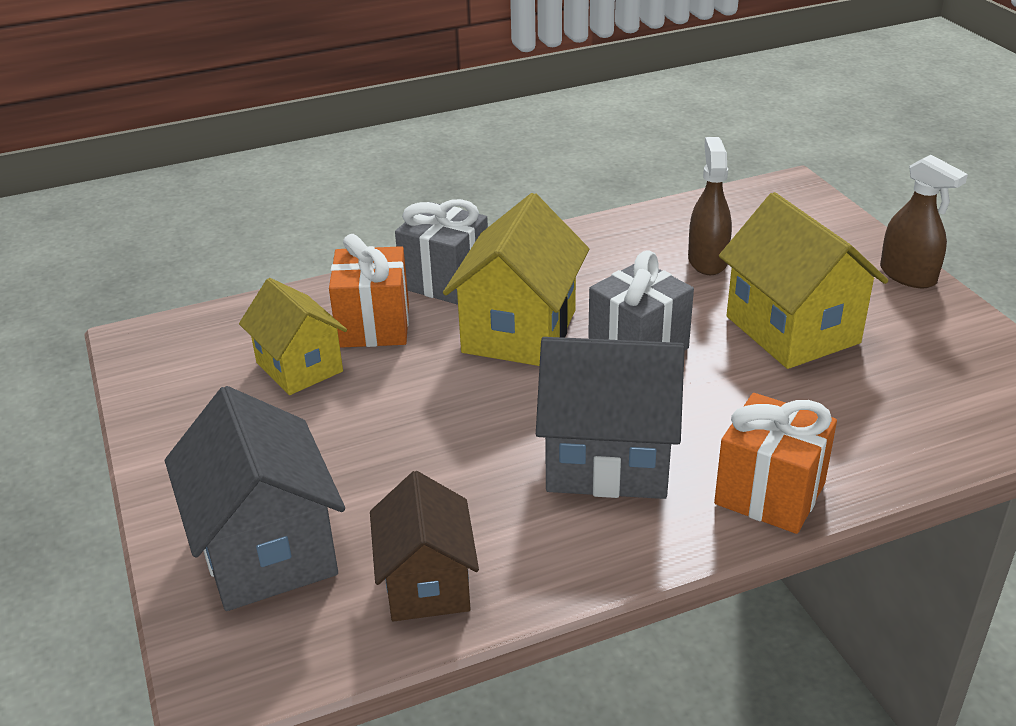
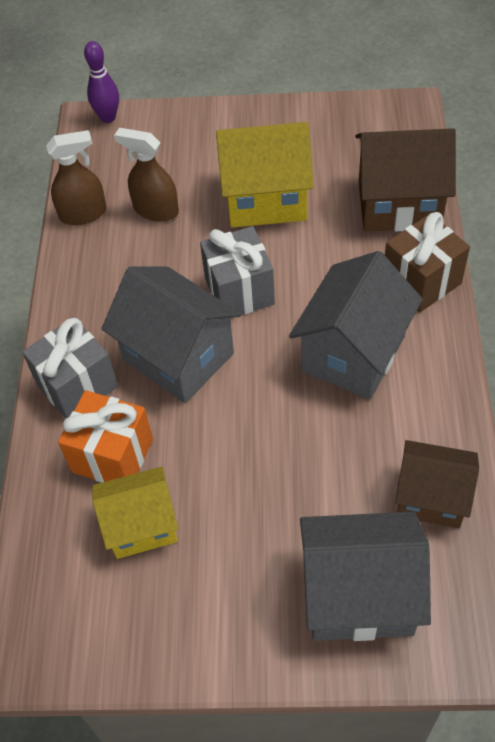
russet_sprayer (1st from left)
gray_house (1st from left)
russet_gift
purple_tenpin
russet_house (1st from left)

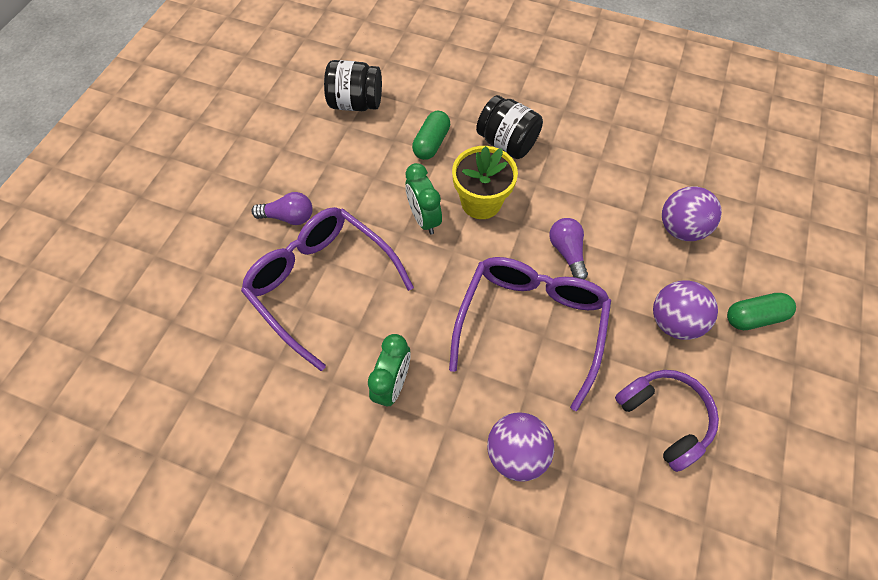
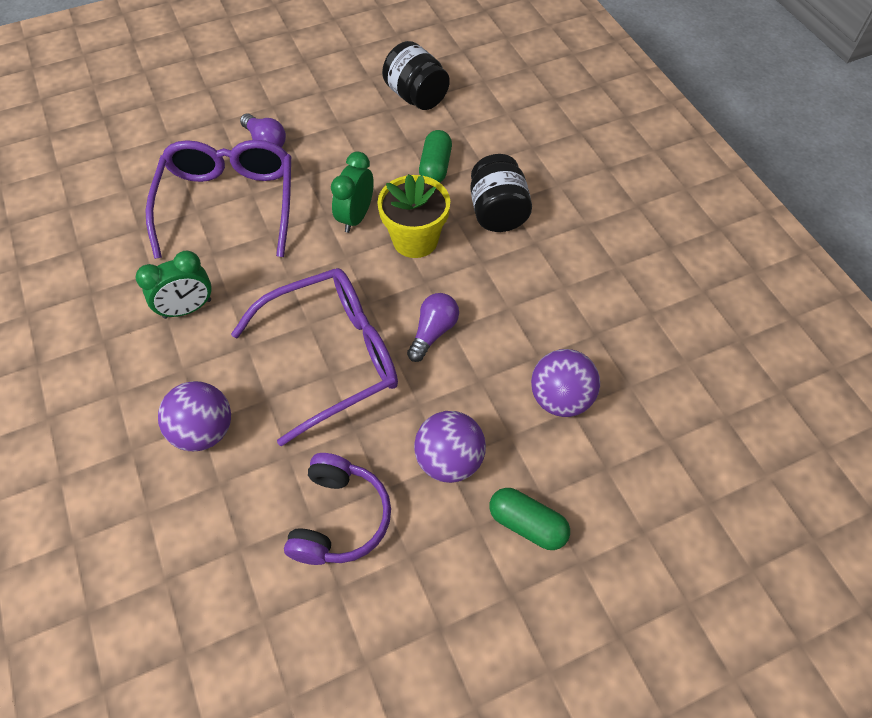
emerald_pill (1st from left)

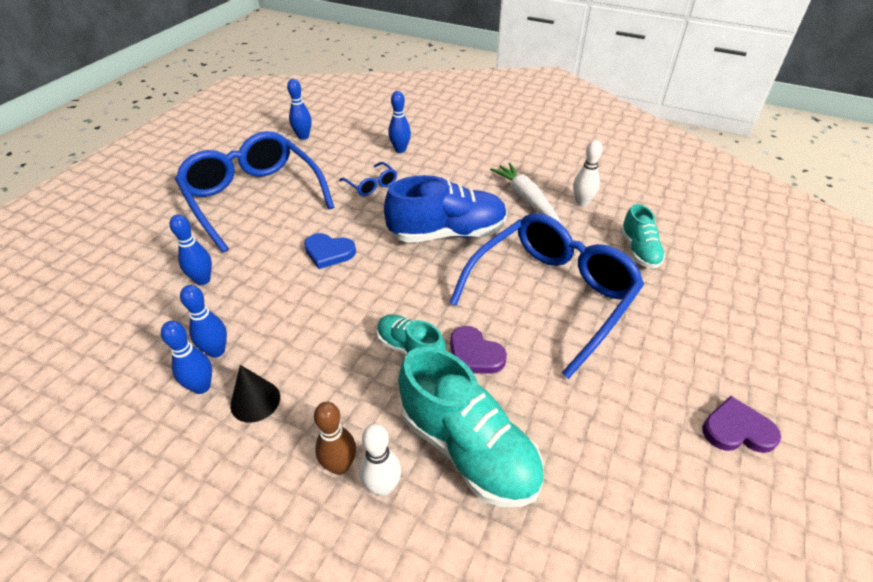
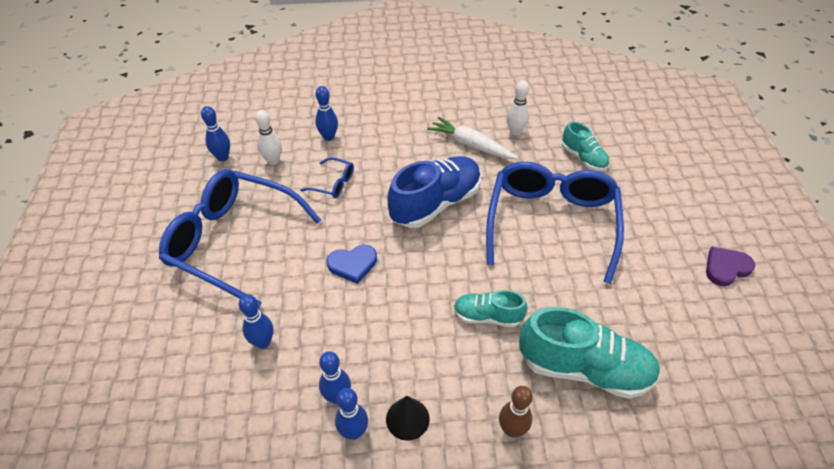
purple_heart_shape (1st from left in the first image)
pure_white_tenpin (1st from left)

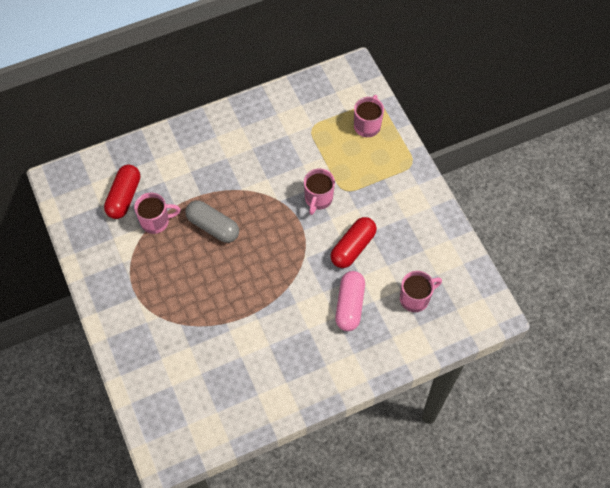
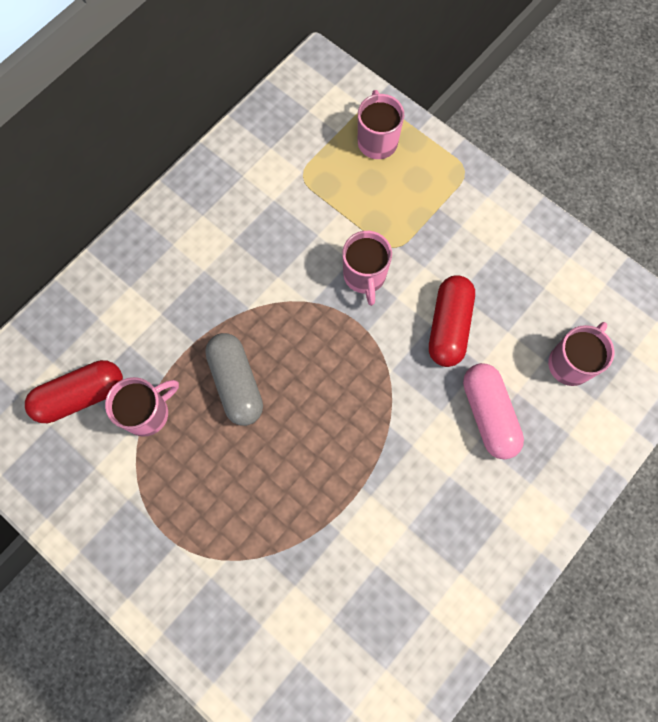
scarlet_pill (1st from left)
gray_pill

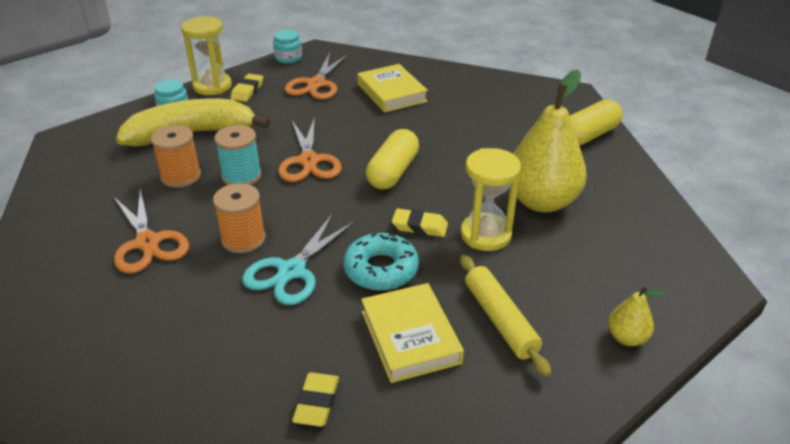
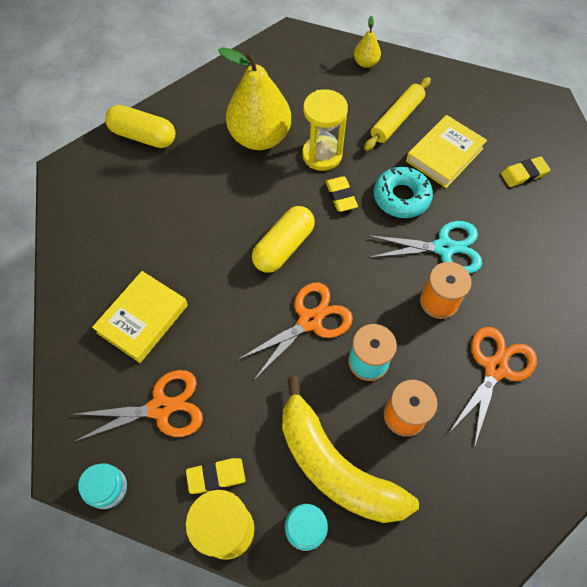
bright_yellow_pill (2nd from left)

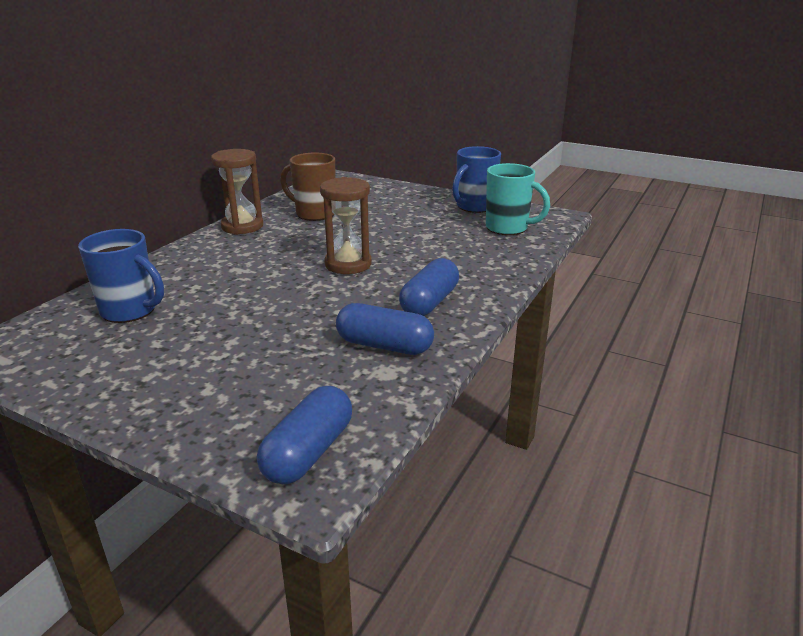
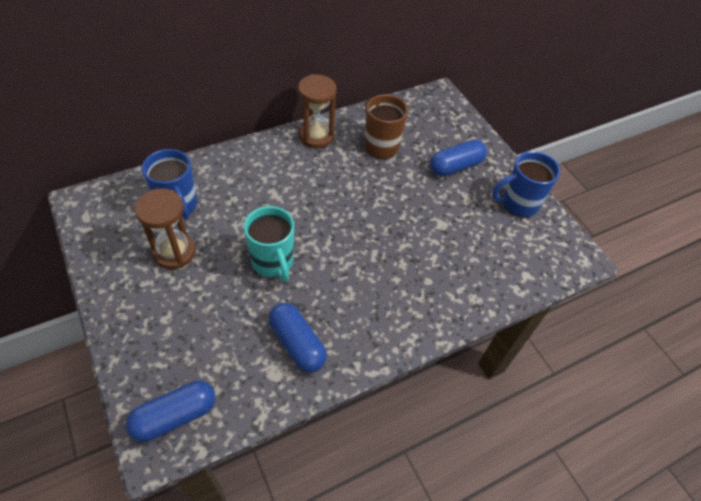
aqua_coffee_mug
russet_sand_timer (1st from left)
blue_pill (3rd from left)

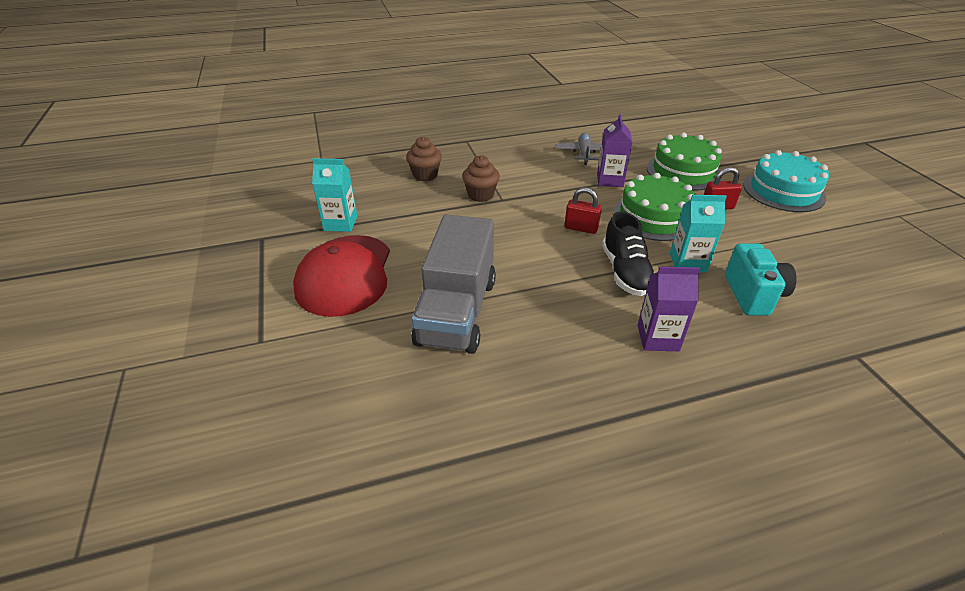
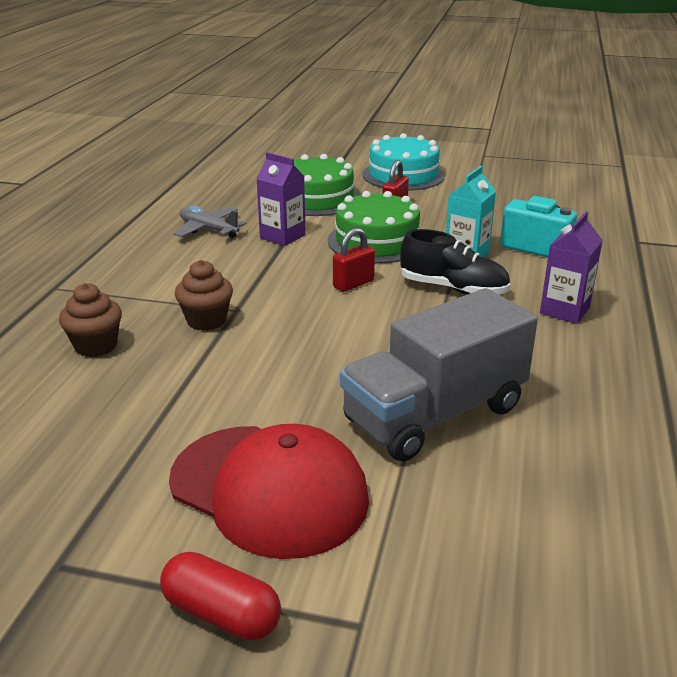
aqua_carton (1st from left in the first image)
gray_lorry
scarlet_pill

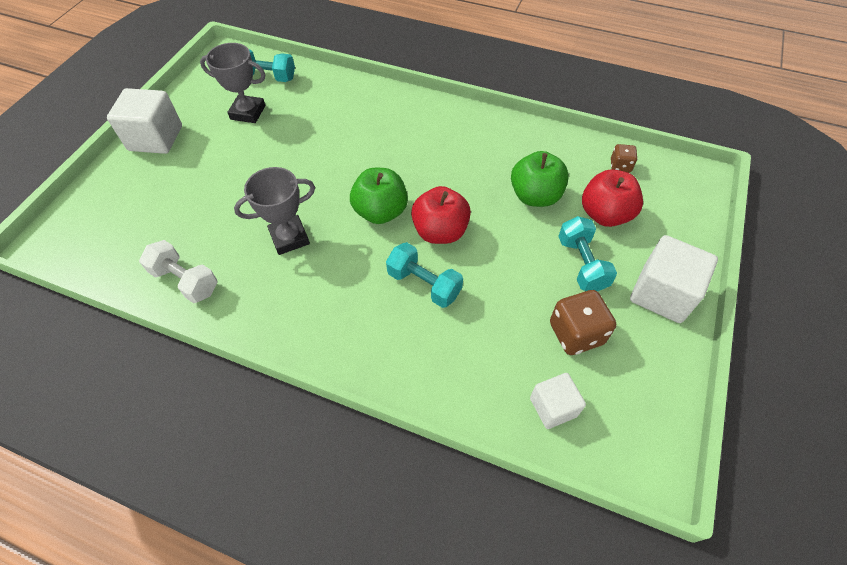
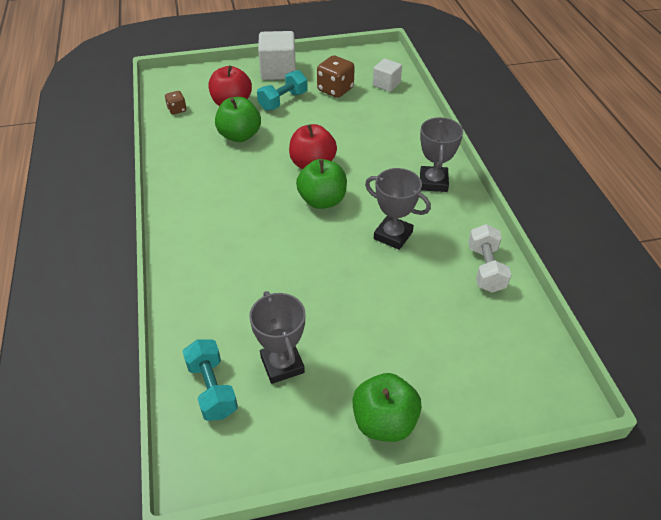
emerald_toy_apple (3rd from left)
aqua_dumbbell (2nd from left in the first image)
gray_award_cup (3rd from left)

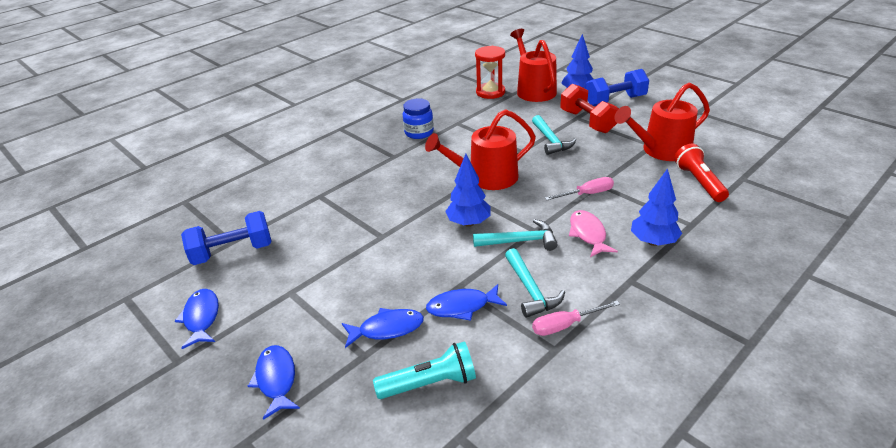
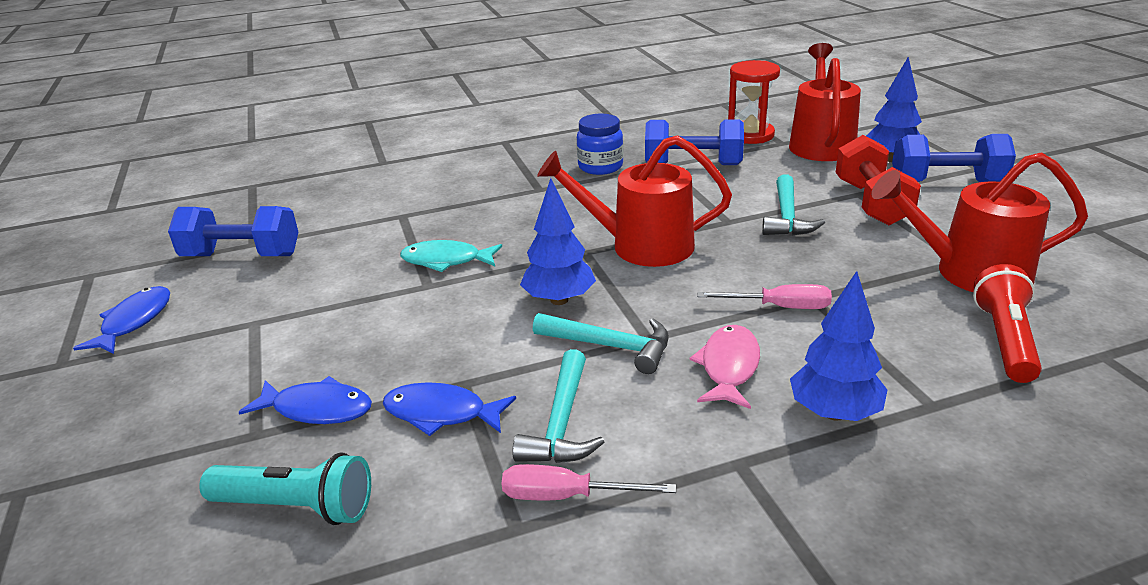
blue_toy_fish (2nd from left in the first image)
blue_dumbbell (2nd from left)
aqua_toy_fish

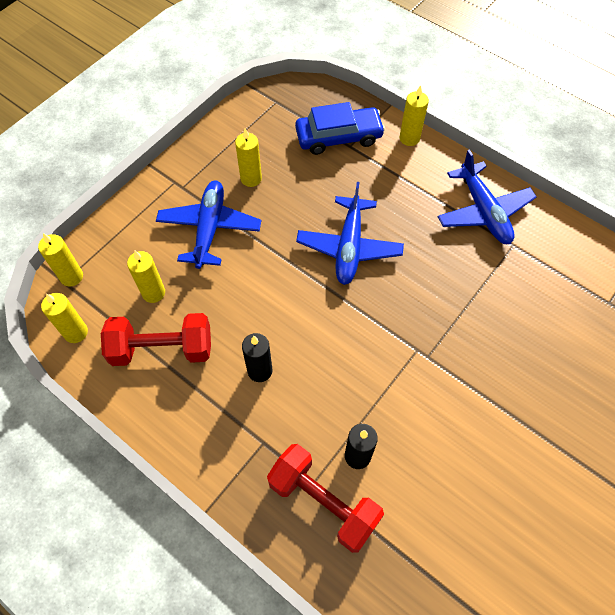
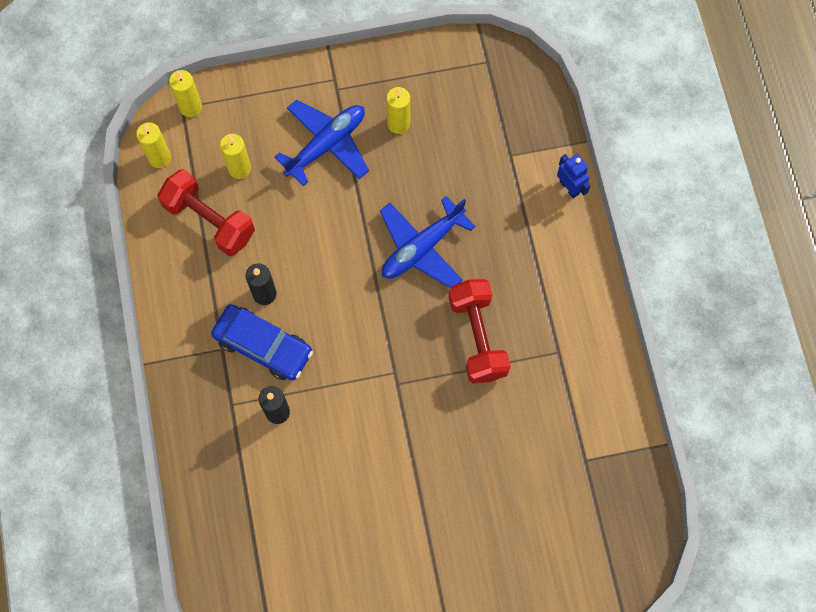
blue_robot
blue_toy_car
blue_aeroplane (3rd from left in the first image)
scarlet_dumbbell (2nd from left)

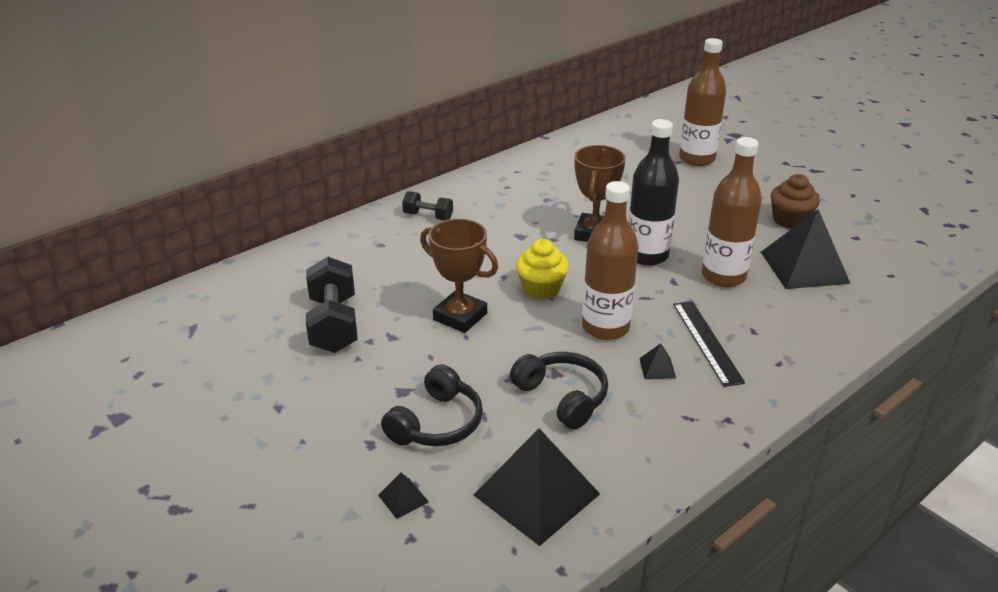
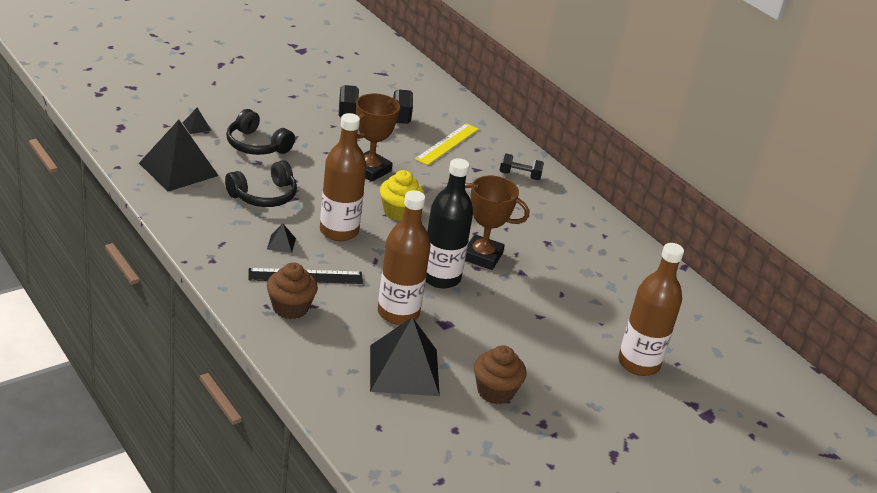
ebony_dumbbell (2nd from left)
bright_yellow_ruler
russet_fairy_cake (1st from left)

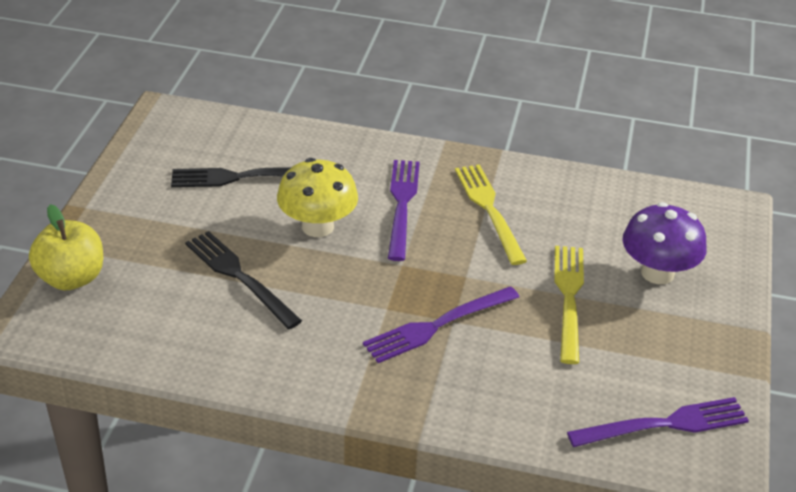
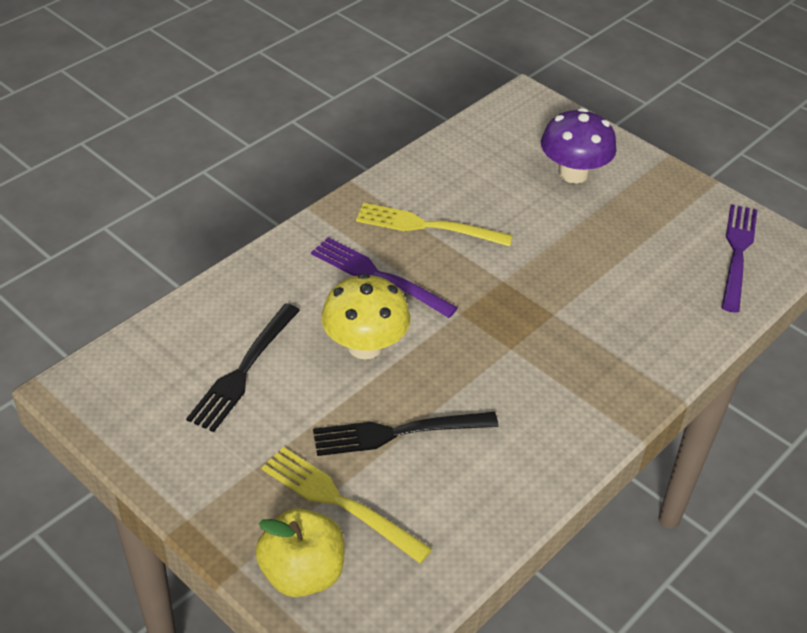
bright_yellow_dinner_fork (1st from left)
purple_dinner_fork (2nd from left in the first image)

